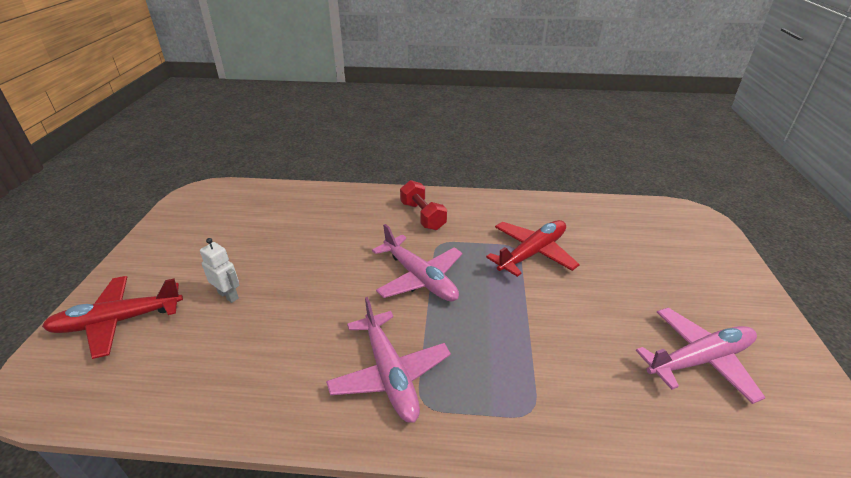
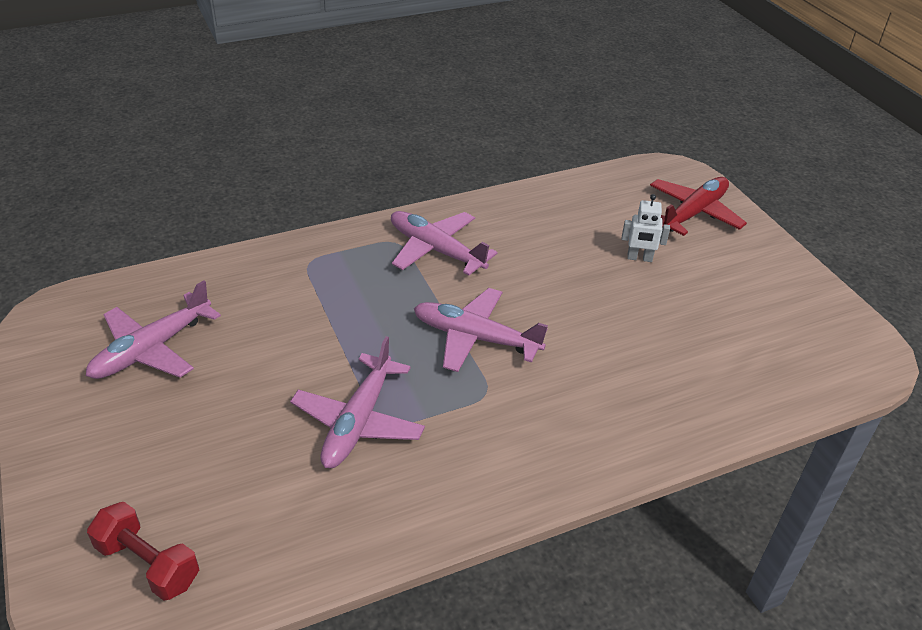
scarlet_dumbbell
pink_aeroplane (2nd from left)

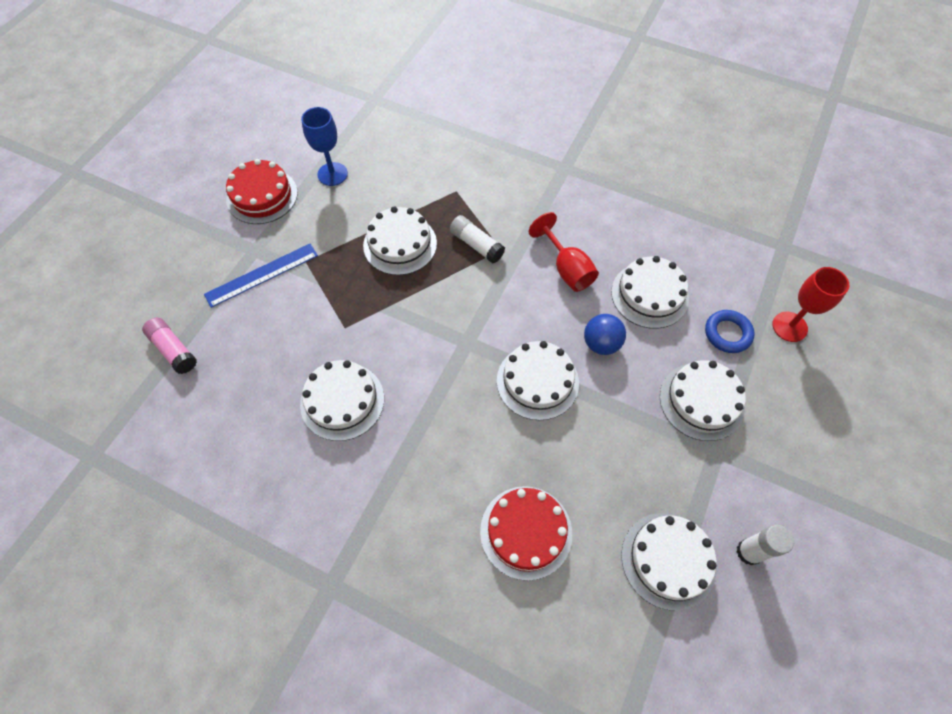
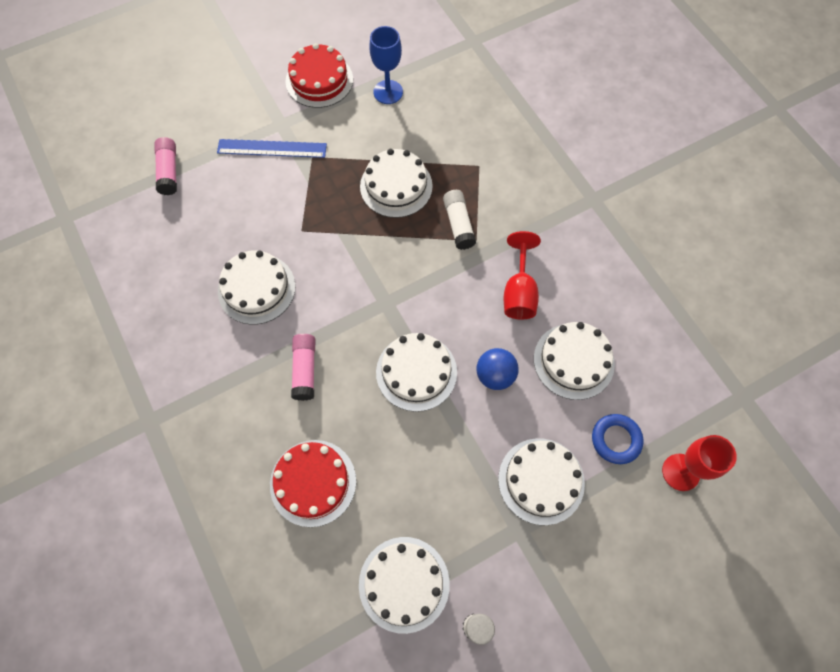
pink_glue_stick (2nd from left)

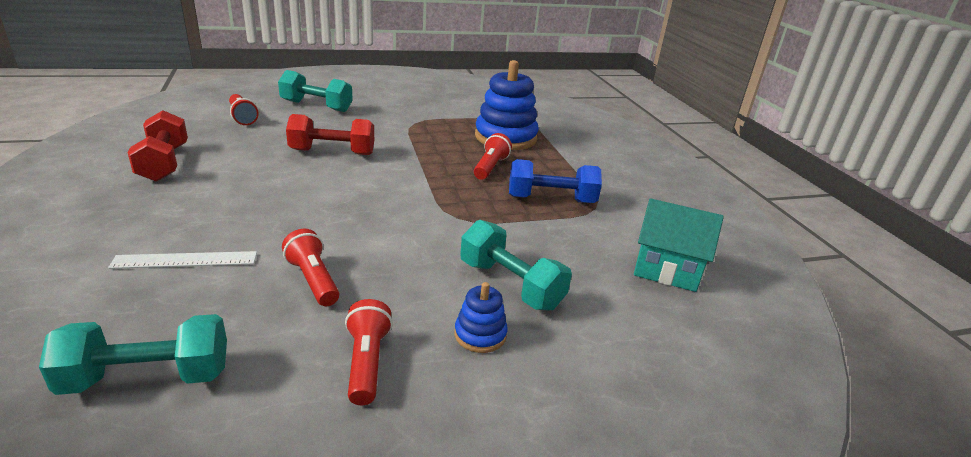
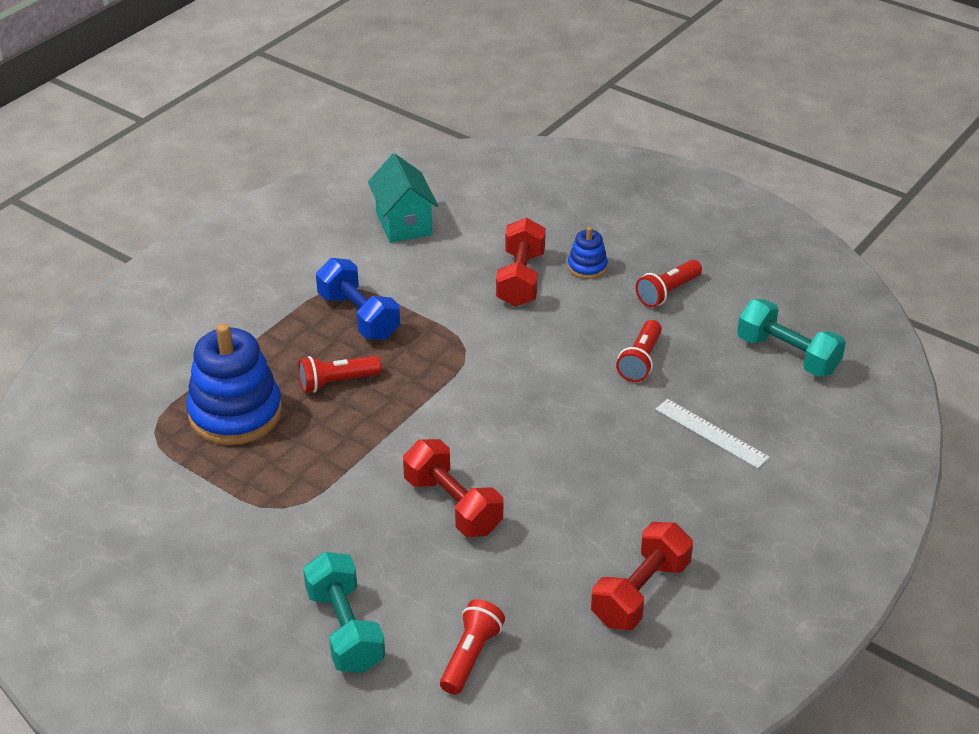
scarlet_dumbbell (2nd from left)

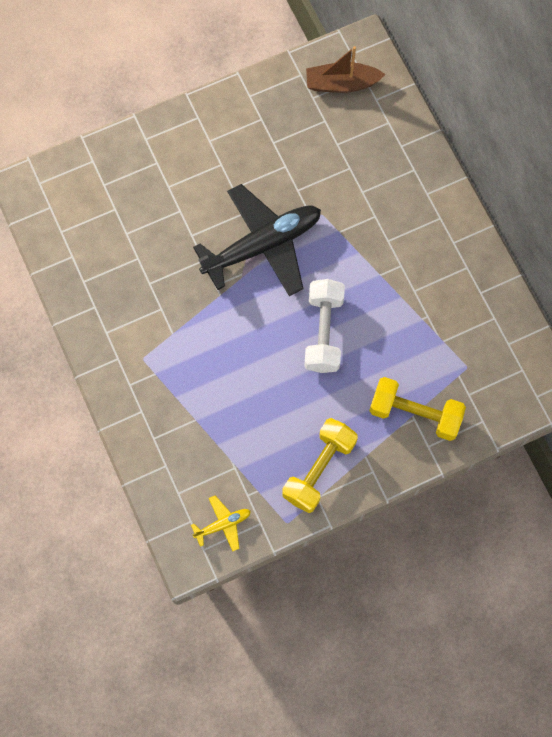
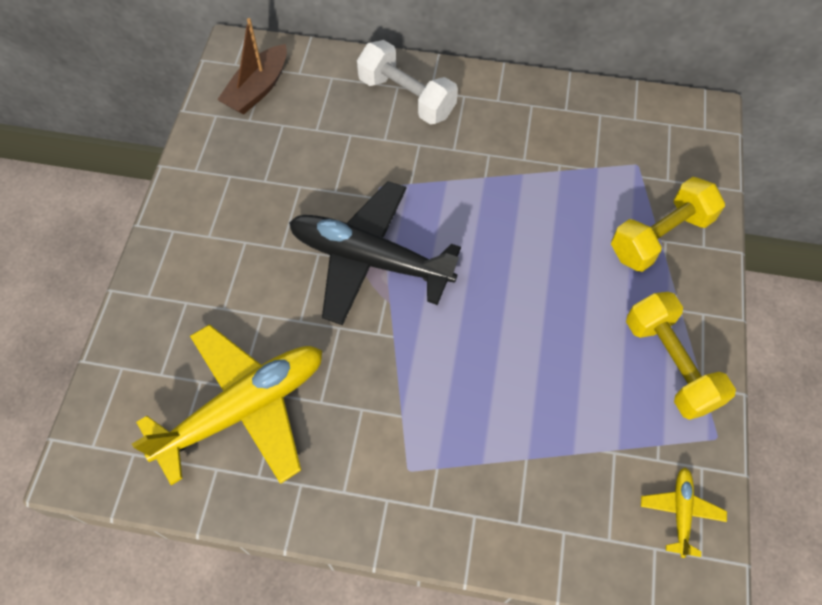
ebony_aeroplane
pure_white_dumbbell
bright_yellow_aeroplane (1st from left)

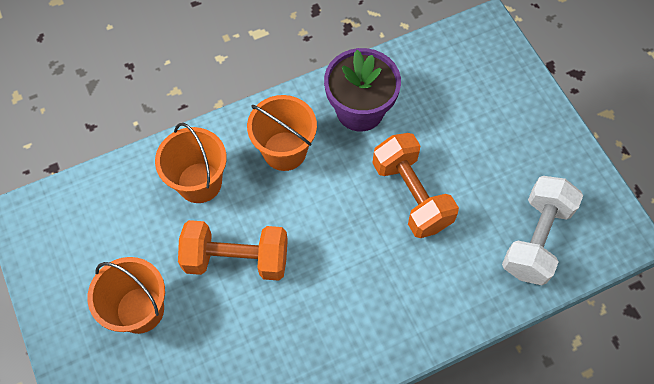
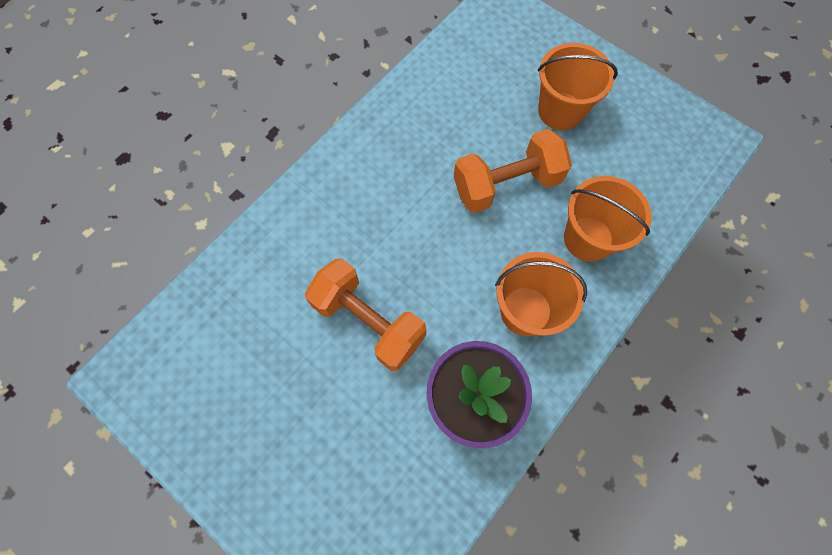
pure_white_dumbbell

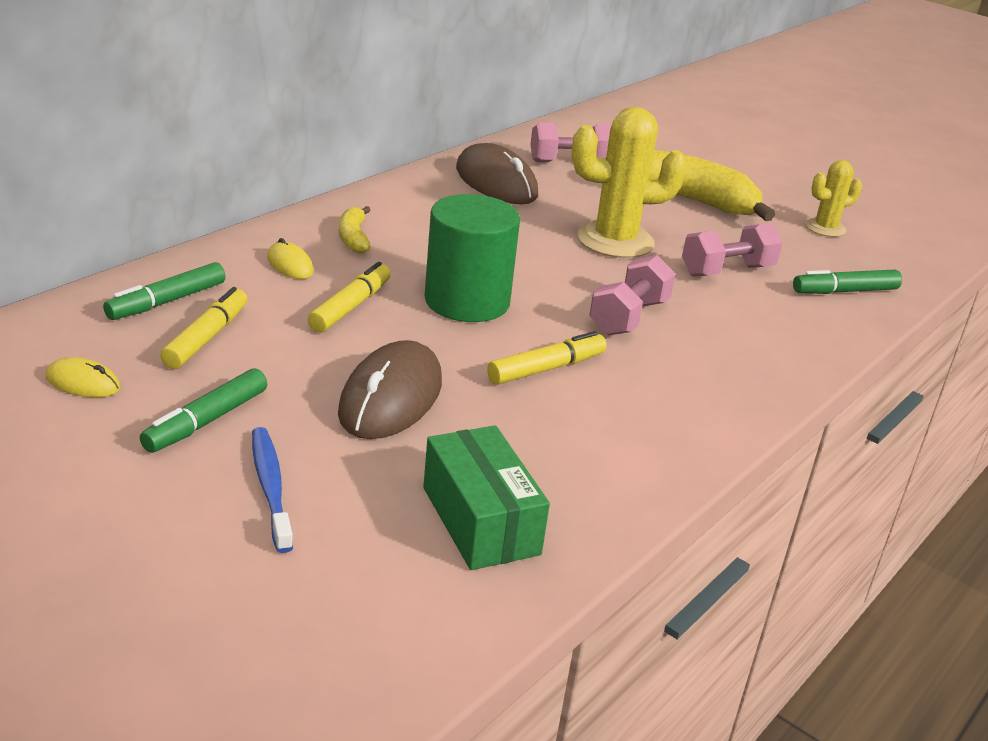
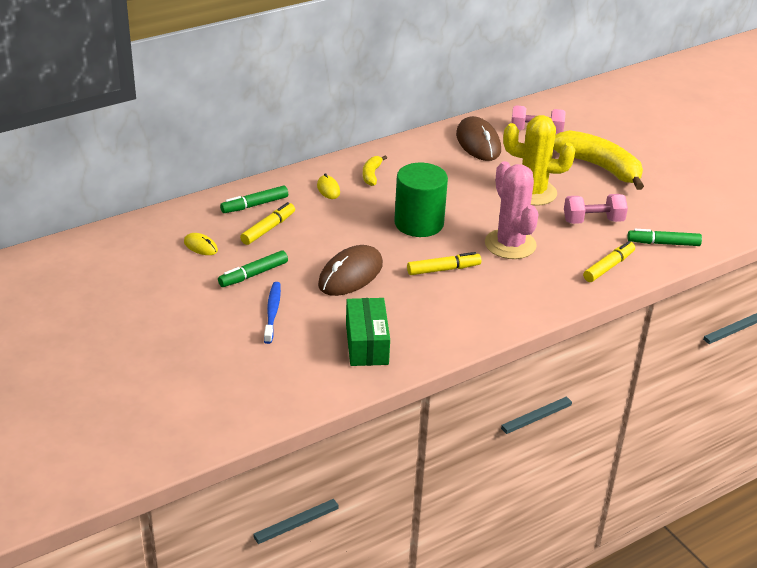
bright_yellow_cactus (2nd from left in the first image)
pink_cactus
bright_yellow_marker_pen (3rd from left)

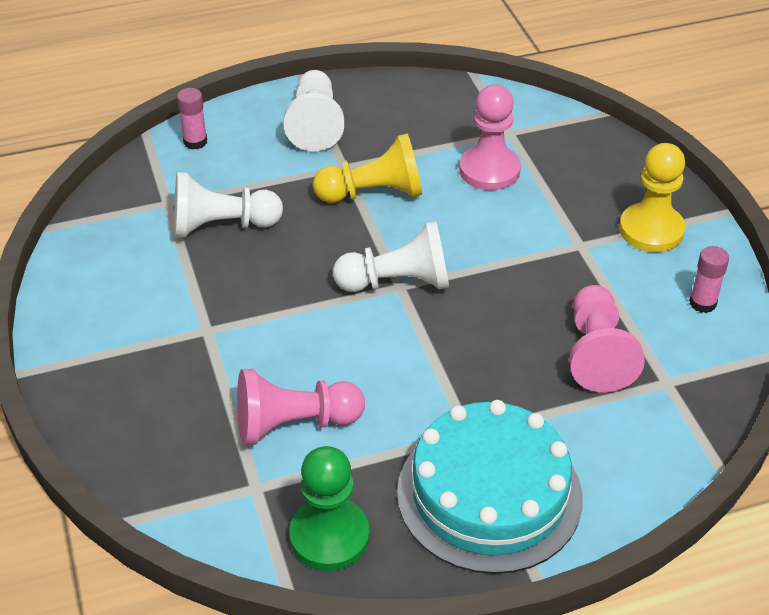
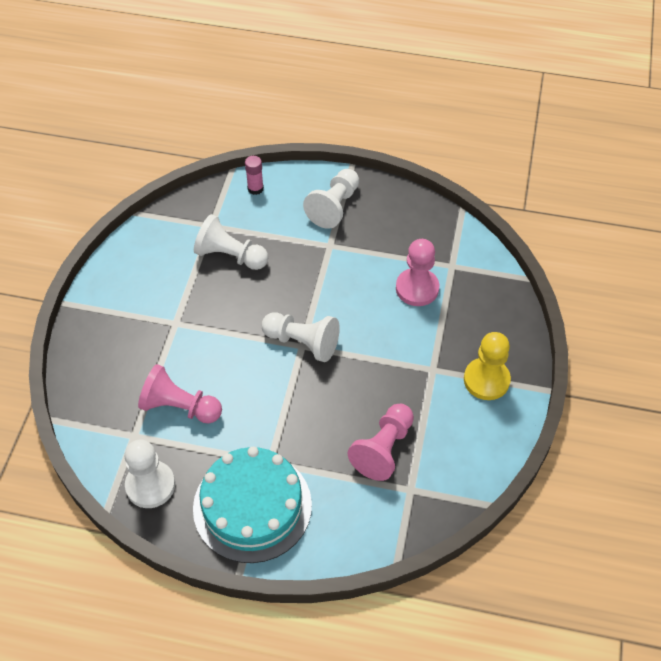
bright_yellow_game_pawn (1st from left in the first image)
pink_glue_stick (2nd from left in the first image)
pure_white_game_pawn (1st from left)

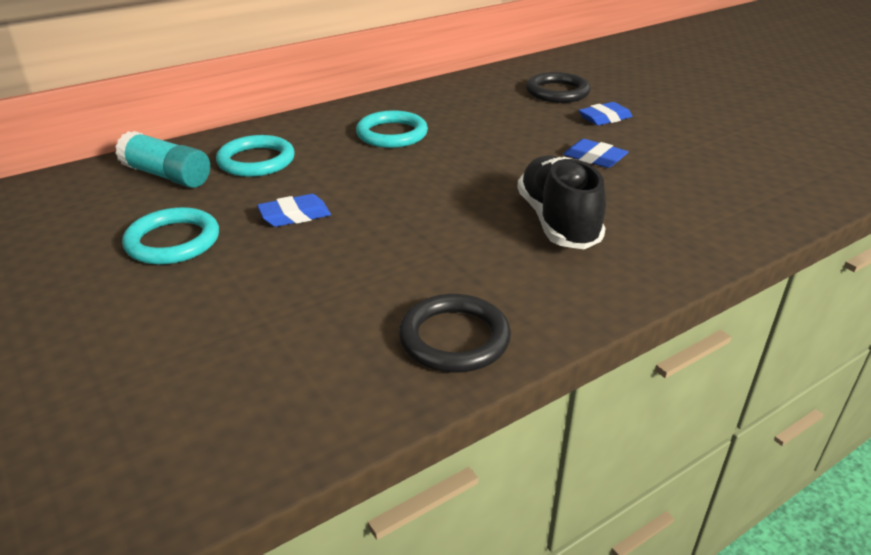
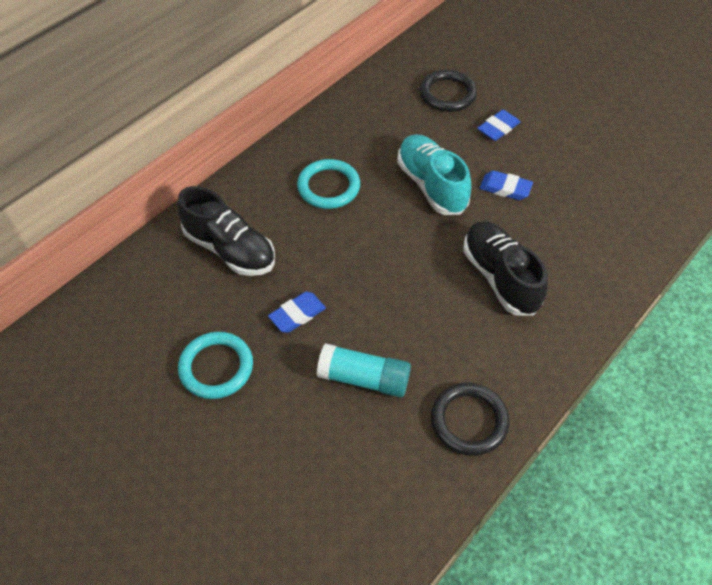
aqua_glue_stick
ebony_lace-up_shoe (1st from left)
aqua_lace-up_shoe

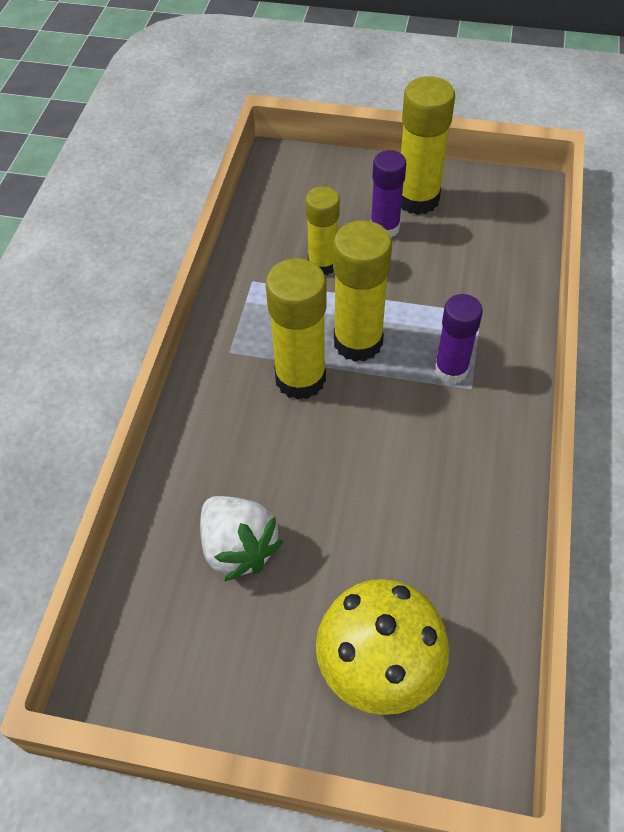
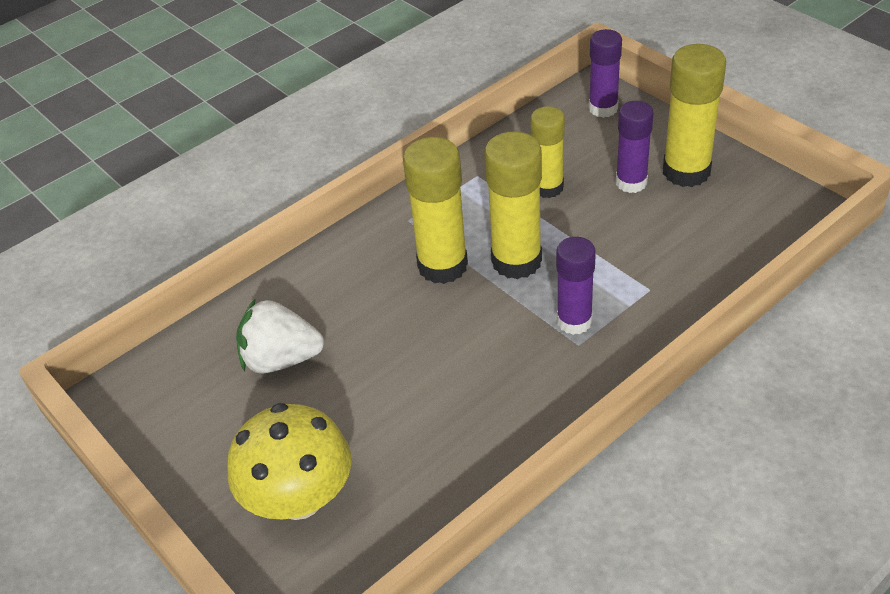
pure_white_berry
purple_glue_stick (2nd from left)

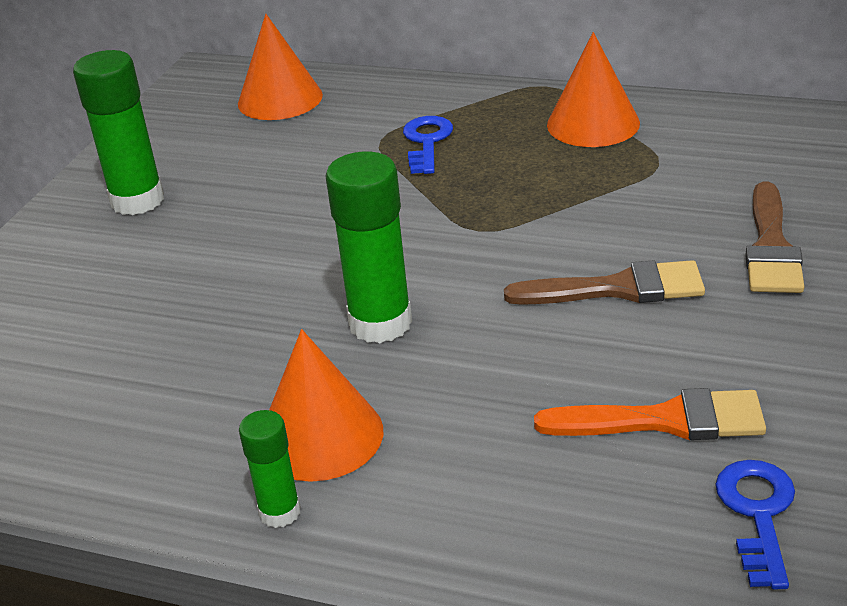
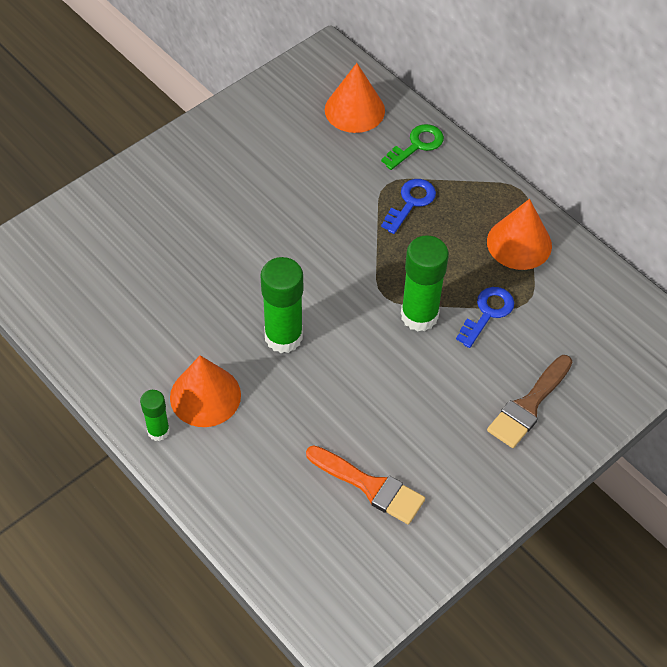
emerald_glue_stick (3rd from left)
russet_paint_brush (1st from left in the first image)
blue_door_key (2nd from left)
emerald_door_key

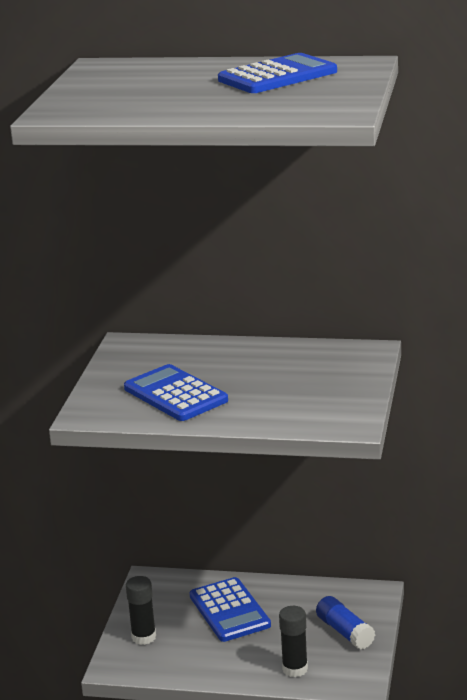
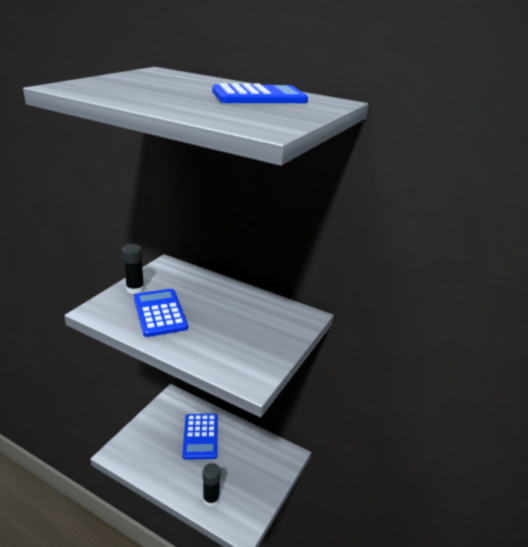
ebony_glue_stick (1st from left)
blue_glue_stick

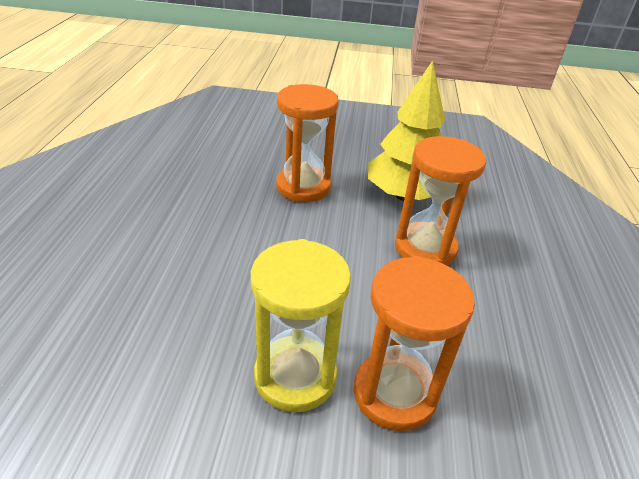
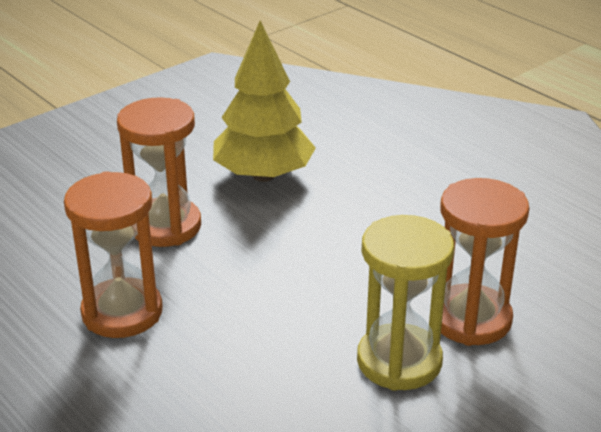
orange_sand_timer (1st from left)

